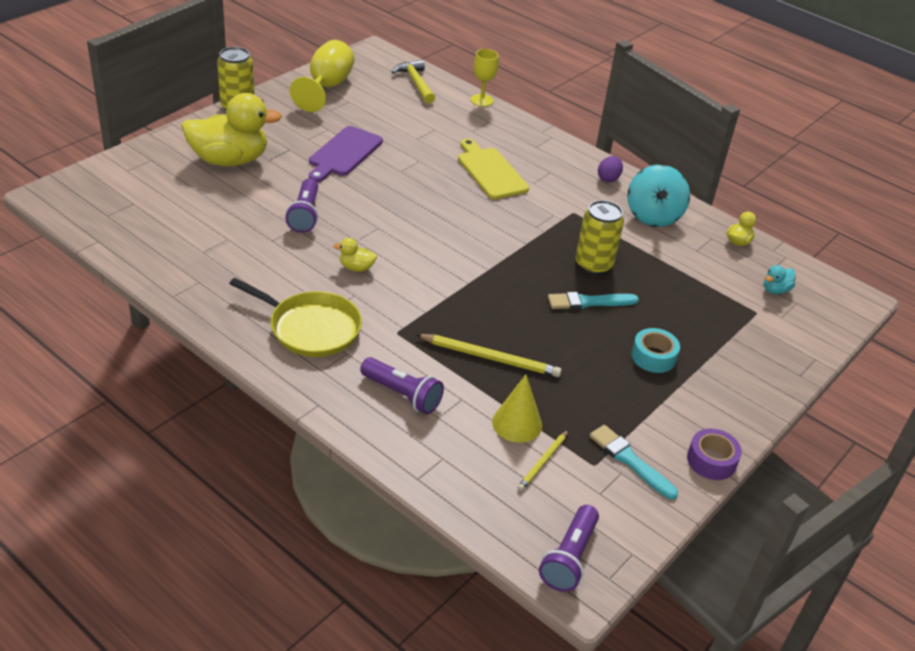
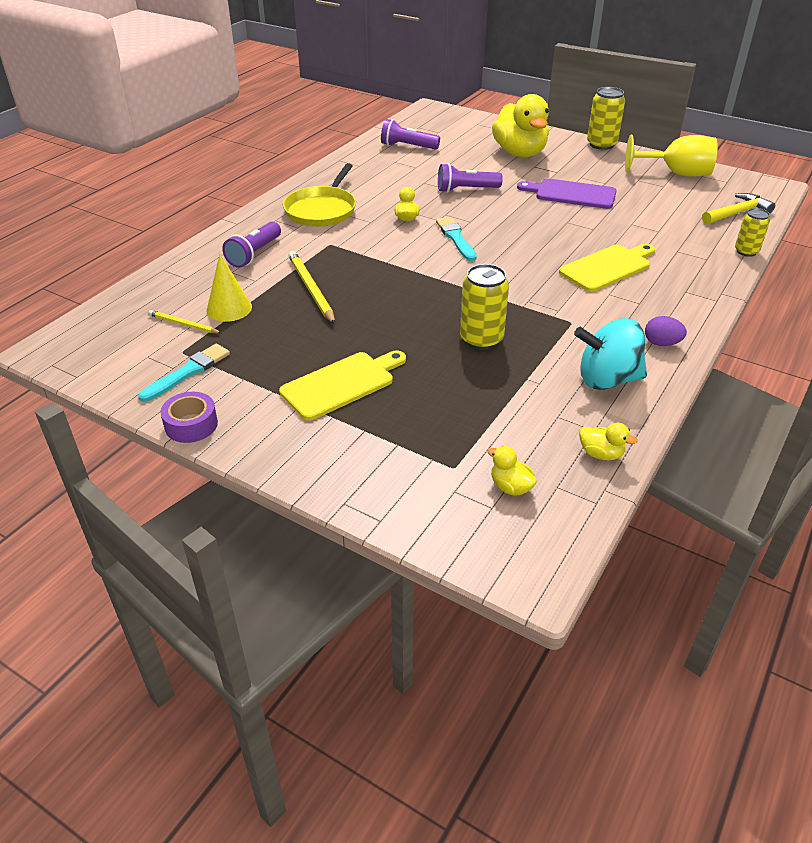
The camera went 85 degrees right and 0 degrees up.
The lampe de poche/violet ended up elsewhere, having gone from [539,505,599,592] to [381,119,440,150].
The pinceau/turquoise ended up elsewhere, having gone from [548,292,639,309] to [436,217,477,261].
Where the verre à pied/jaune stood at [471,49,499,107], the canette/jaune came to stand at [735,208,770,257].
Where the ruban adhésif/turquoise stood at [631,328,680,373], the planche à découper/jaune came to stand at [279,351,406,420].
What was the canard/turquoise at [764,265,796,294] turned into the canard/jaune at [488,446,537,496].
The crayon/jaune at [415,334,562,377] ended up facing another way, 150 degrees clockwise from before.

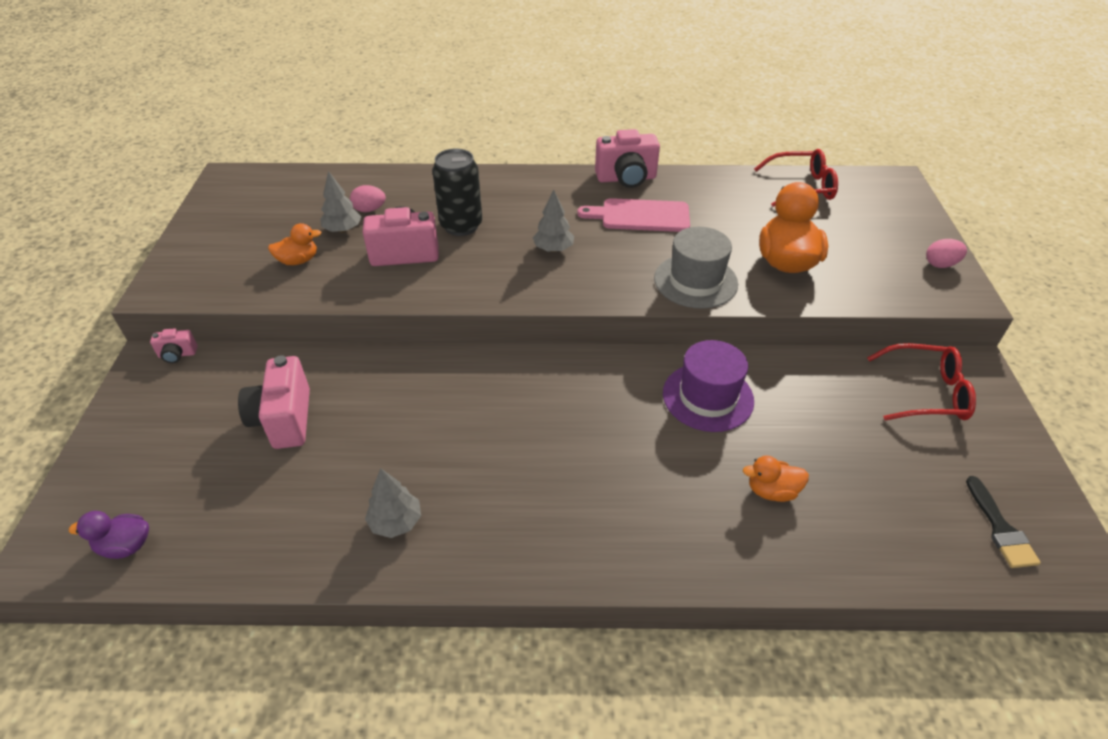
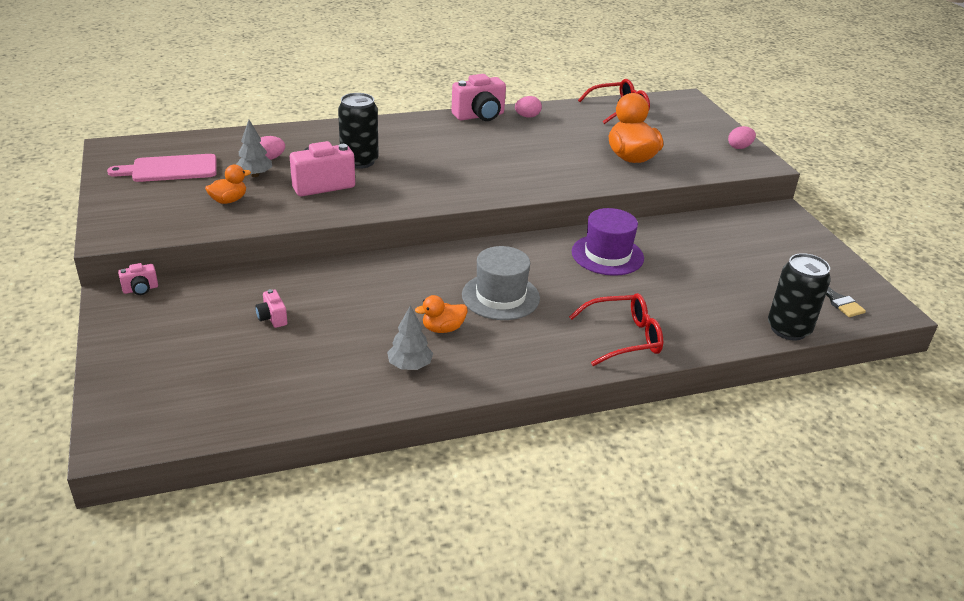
The camera went 20 degrees left and 10 degrees down.
The second view lost the canard/violet at [69,511,149,559].
The second view lost the arbre/gris at [533,190,574,252].
The second view gained the œuf/rose at [515,96,542,118].
The second view gained the canette/noir at [768,253,831,341].
The planche à découper/rose ended up elsewhere, having gone from [577,198,690,232] to [107,154,217,182].
The chapeau/gris ended up elsewhere, having gone from [654,227,738,309] to [462,246,540,320].
The canard/orange ended up elsewhere, having gone from [743,455,809,502] to [415,295,468,333].
The lunettes/rouge ended up elsewhere, having gone from [867,343,976,421] to [569,293,663,366].
The size of the appareil photo/rose at [238,355,310,449] changed by a factor of 0.50.

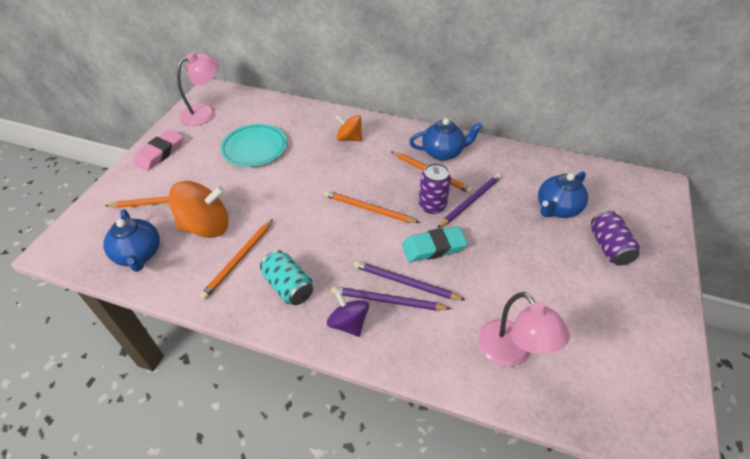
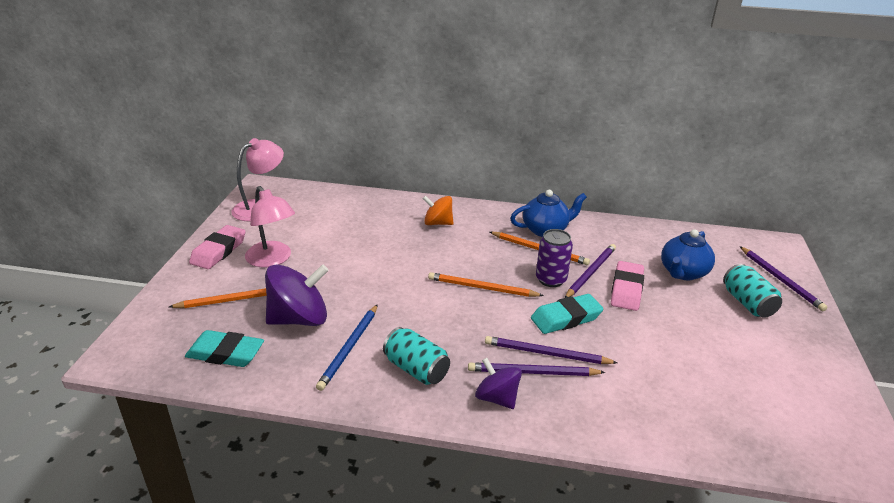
The camera went 10 degrees left and 15 degrees down.
The second view lost the assiette/turquoise at [220,124,287,167].
The second view gained the gomme/rose at [611,261,644,311].
The second view gained the crayon/violet at [740,246,827,311].
The lampe/rose ended up elsewhere, having gone from [478,292,570,367] to [245,186,295,267].
Where the théière/bleu stood at [103,209,160,272], the gomme/turquoise came to stand at [185,330,264,367].
What was the toupie/orange at [168,181,229,238] turned into the toupie/violet at [265,264,329,326].
What was the crayon/orange at [200,219,273,300] turned into the crayon/bleu at [316,304,378,391].
What was the canette/violet at [591,210,640,266] turned into the canette/turquoise at [723,264,782,318].

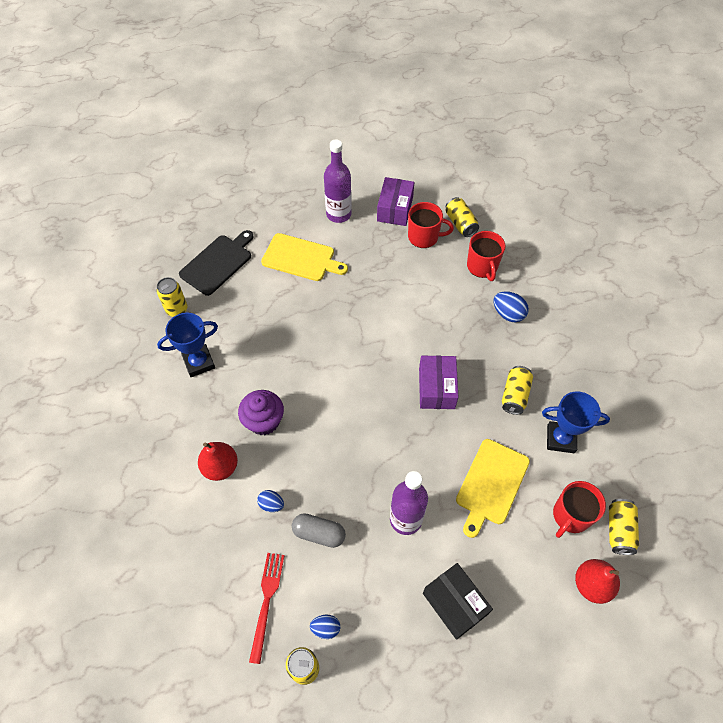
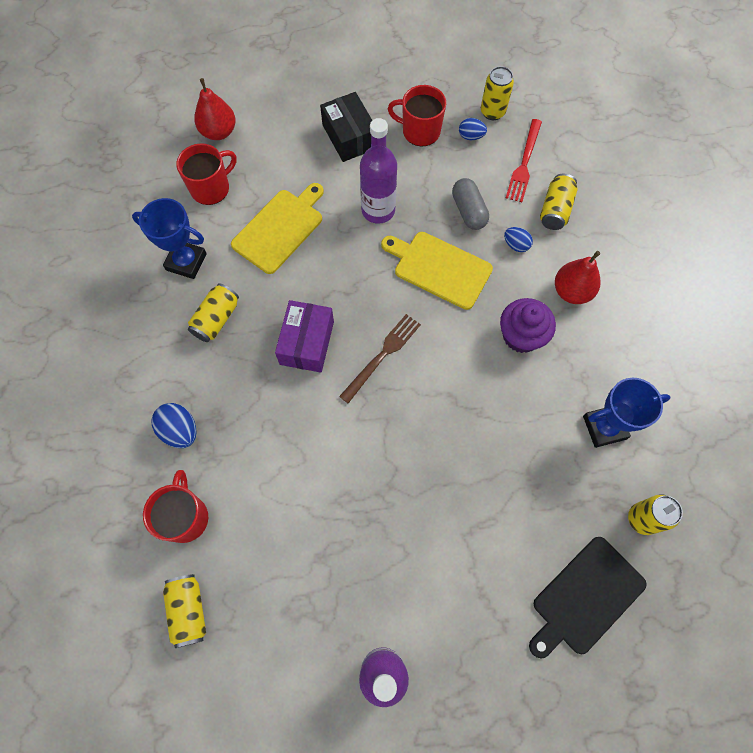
The camera went 170 degrees left and 10 degrees up.
The second view lost the boîte/violet at [377,177,414,226].
The second view gained the fourchette/marron at [339,314,421,403].
The planche à découper/jaune ended up elsewhere, having gone from [261,233,348,281] to [381,232,493,310].
The tasse/rouge ended up elsewhere, having gone from [408,202,454,248] to [388,85,446,146].
The canette/jaune ended up elsewhere, having gone from [609,499,639,555] to [540,174,578,230].
The gélule/gris at [292,513,346,548] ended up facing another way, 45 degrees clockwise from before.

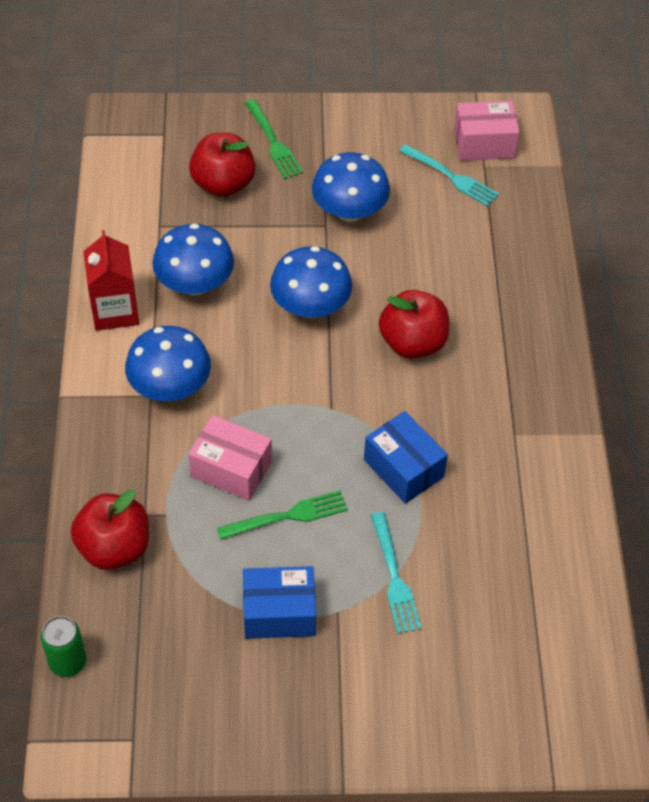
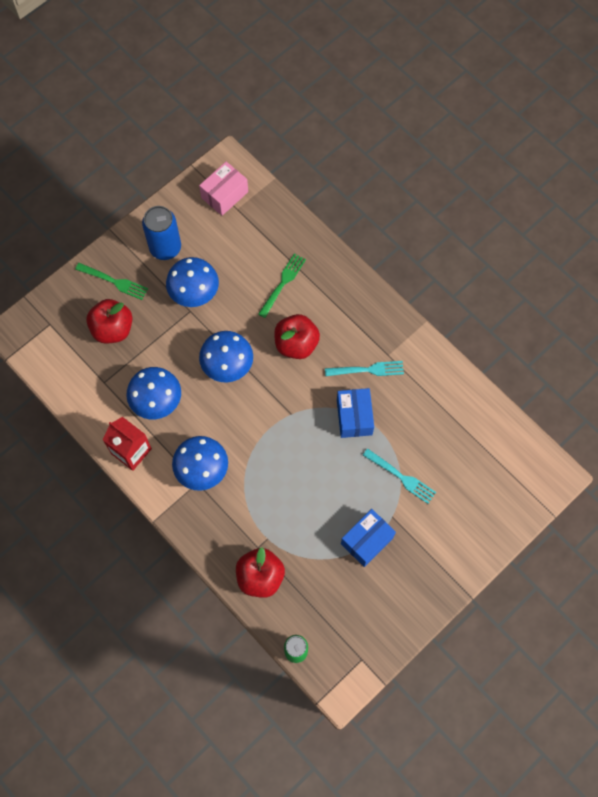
The camera went 40 degrees left and 15 degrees up.
The second view lost the boîte/rose at [189,415,272,501].
The second view gained the canette/bleu at [142,206,181,260].
The fourchette/vert ended up elsewhere, having gone from [217,490,348,540] to [258,253,306,318].
The fourchette/turquoise ended up elsewhere, having gone from [399,144,499,207] to [325,361,404,376].
The boîte/bleu at [364,411,448,504] ended up facing another way, 75 degrees clockwise from before.

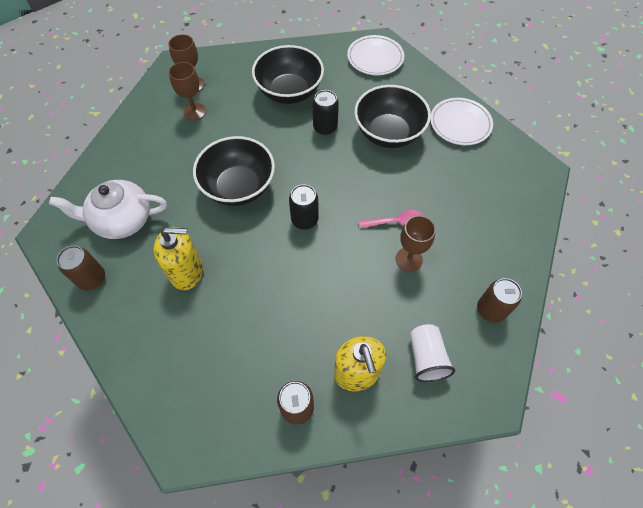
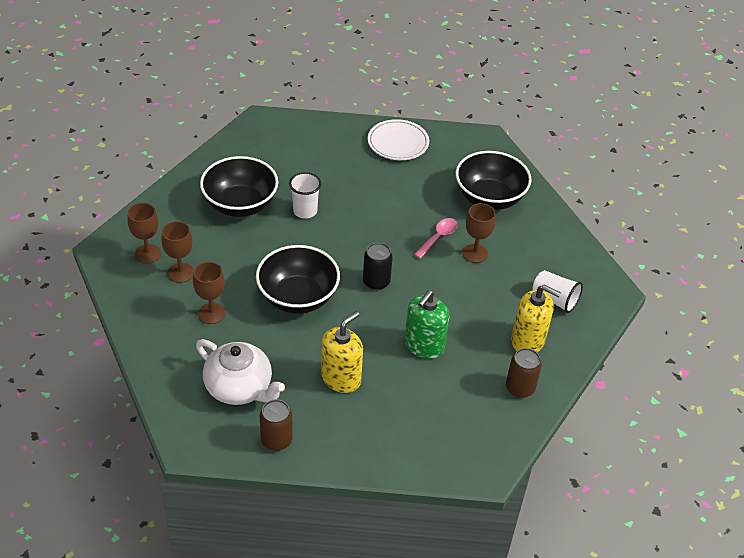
The camera went 50 degrees left and 15 degrees down.
The second view lost the assiette/blanc at [347,35,404,75].
The second view lost the canette/marron at [477,278,522,323].
The second view gained the verre à pied/marron at [193,262,226,324].
The second view gained the distributeur de savon/vert at [405,290,450,359].
The bol/noir ended up elsewhere, having gone from [354,85,431,148] to [456,151,532,210].
Where the canette/noir stood at [312,90,339,135], the gobelet/blanc came to stand at [289,172,321,219].
The théière/blanc at [49,180,167,239] ended up facing another way, 90 degrees counterclockwise from before.

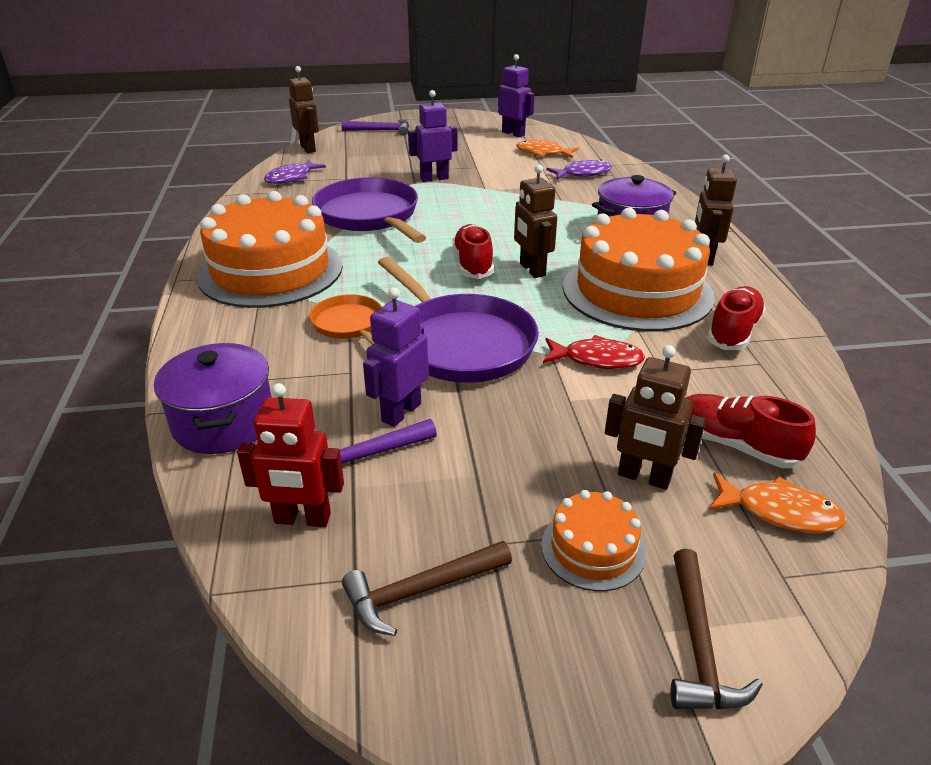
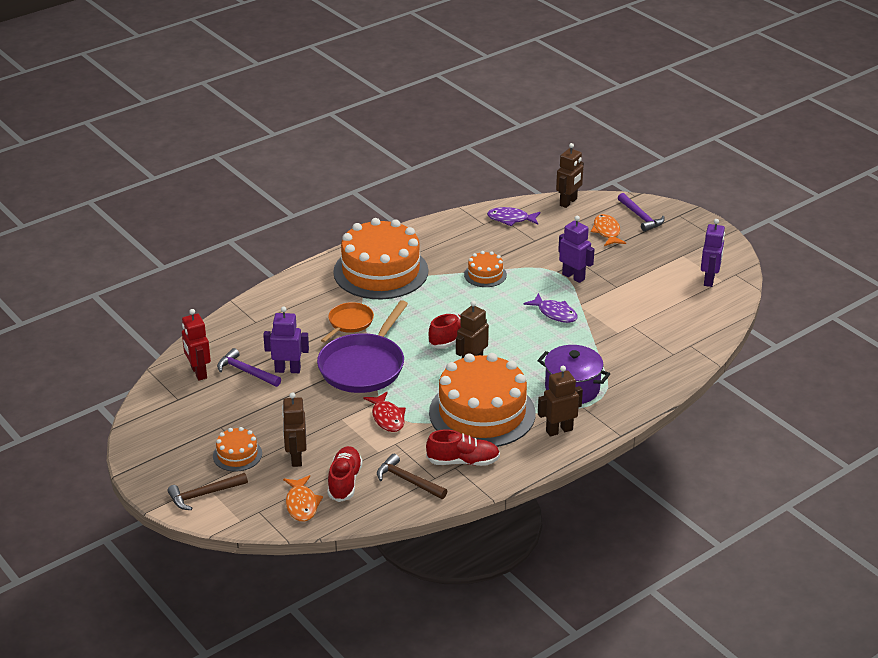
The camera went 60 degrees right and 0 degrees up.
The second view lost the marmite/violet at [154,343,272,454].
The marteau/marron ended up elsewhere, having gone from [342,541,512,636] to [377,454,447,499].
The poisson/orange ended up elsewhere, having gone from [516,140,579,158] to [591,214,626,246].
The poisson/violet ended up elsewhere, having gone from [546,159,612,180] to [523,293,578,323].
Where the poêle/violet stood at [312,177,426,243], the gâteau/orange came to stand at [464,251,507,287].

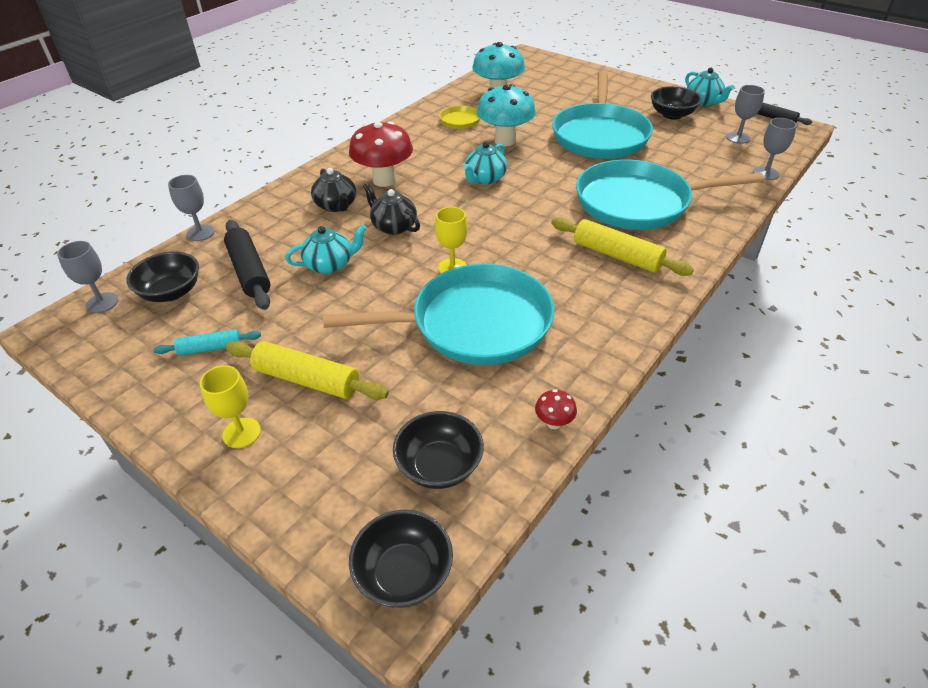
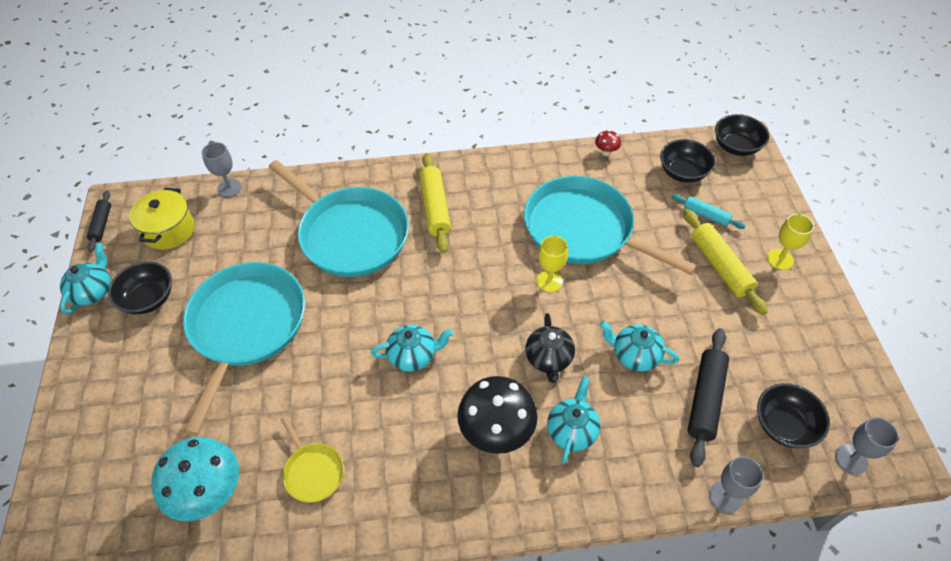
The camera went 135 degrees left and 10 degrees up.
The second view lost the champignon/turquoise at [477,84,536,146].
The rouleau à pâtisserie/turquoise ended up elsewhere, having gone from [154,329,261,356] to [671,194,746,229].
Where the verre à pied/gris stood at [726,85,765,144], the marmite/jaune came to stand at [129,188,195,250].
What was the théière/noir at [311,168,356,212] turned into the théière/turquoise at [547,376,601,463].
What was the champignon/rouge at [349,121,413,187] turned into the champignon/noir at [457,376,538,454].
The poêle/turquoise at [552,71,653,159] ended up facing another way, 45 degrees counterclockwise from before.

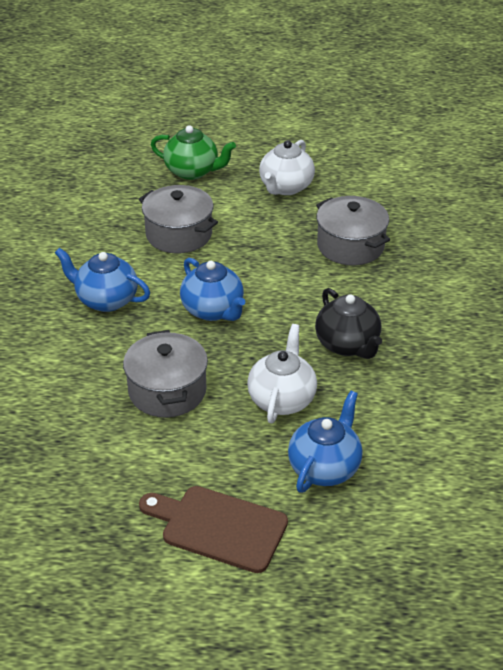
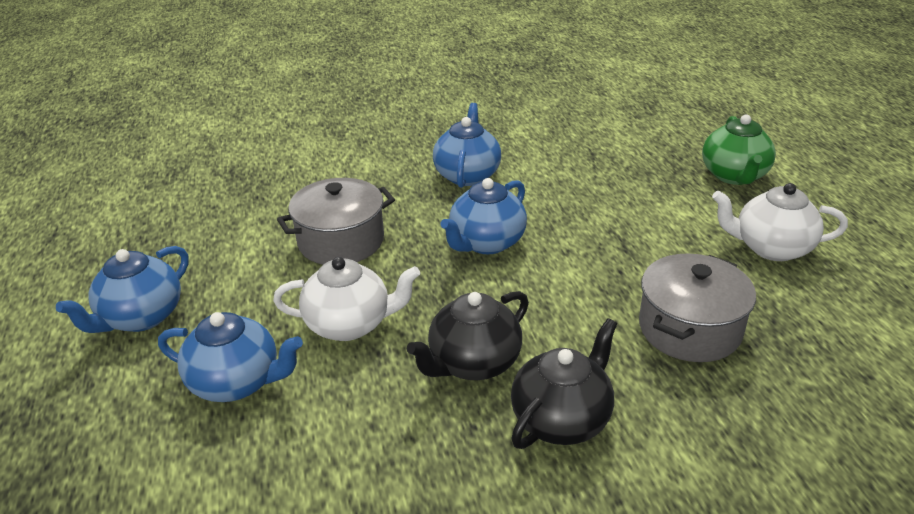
The camera went 75 degrees right and 5 degrees down.
The second view lost the marmite/gris at [139,185,218,253].
The second view gained the théière/noir at [511,318,617,449].
Where the planche à découper/marron stood at [139,486,288,573], the théière/bleu came to stand at [56,246,189,333].

